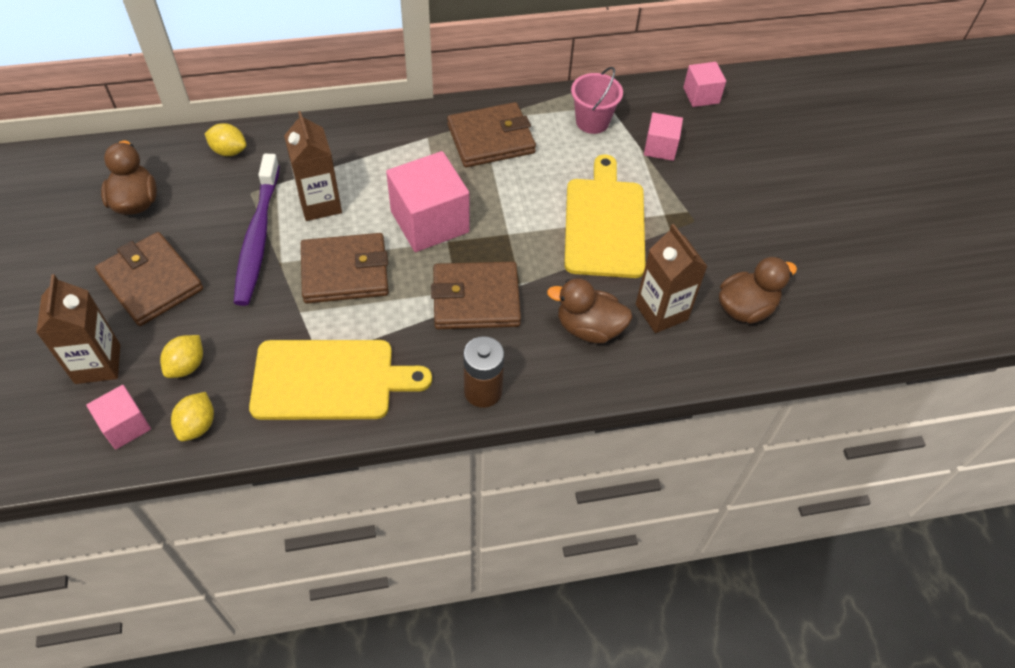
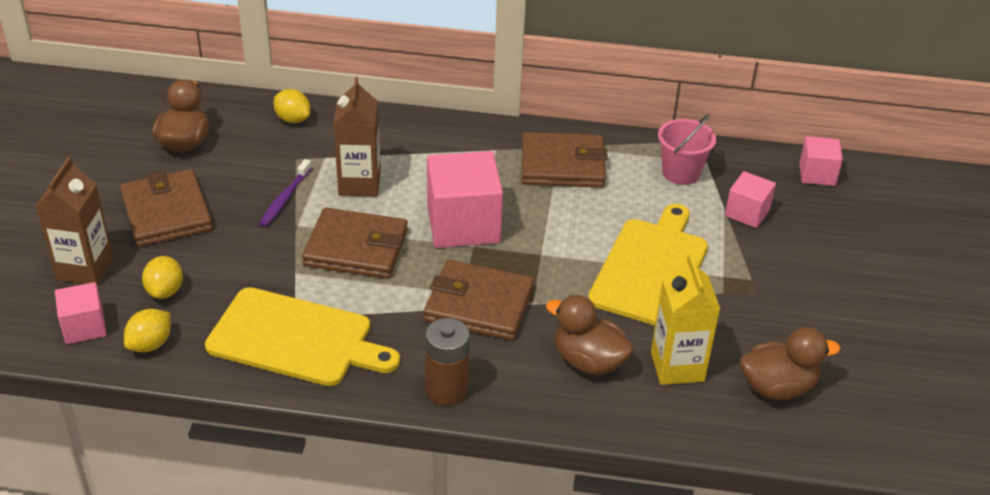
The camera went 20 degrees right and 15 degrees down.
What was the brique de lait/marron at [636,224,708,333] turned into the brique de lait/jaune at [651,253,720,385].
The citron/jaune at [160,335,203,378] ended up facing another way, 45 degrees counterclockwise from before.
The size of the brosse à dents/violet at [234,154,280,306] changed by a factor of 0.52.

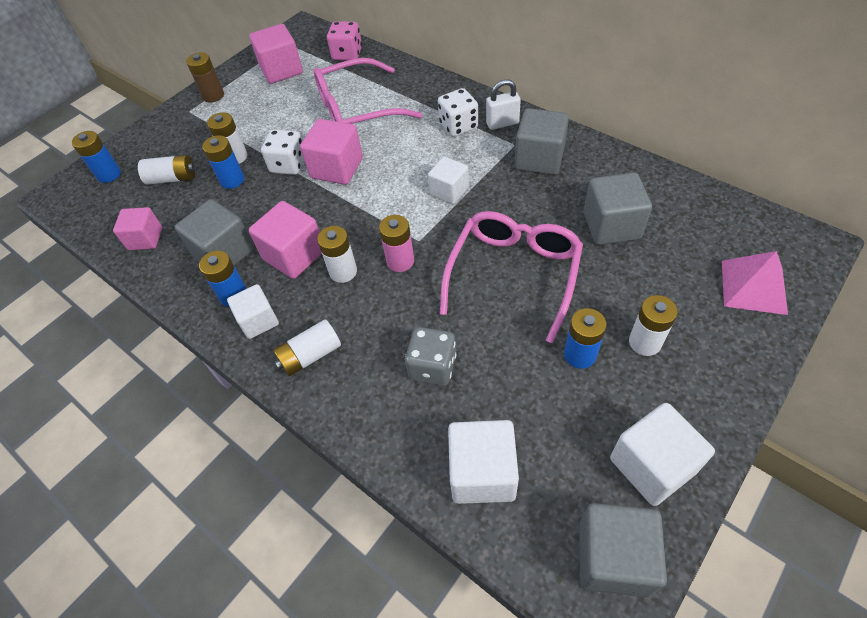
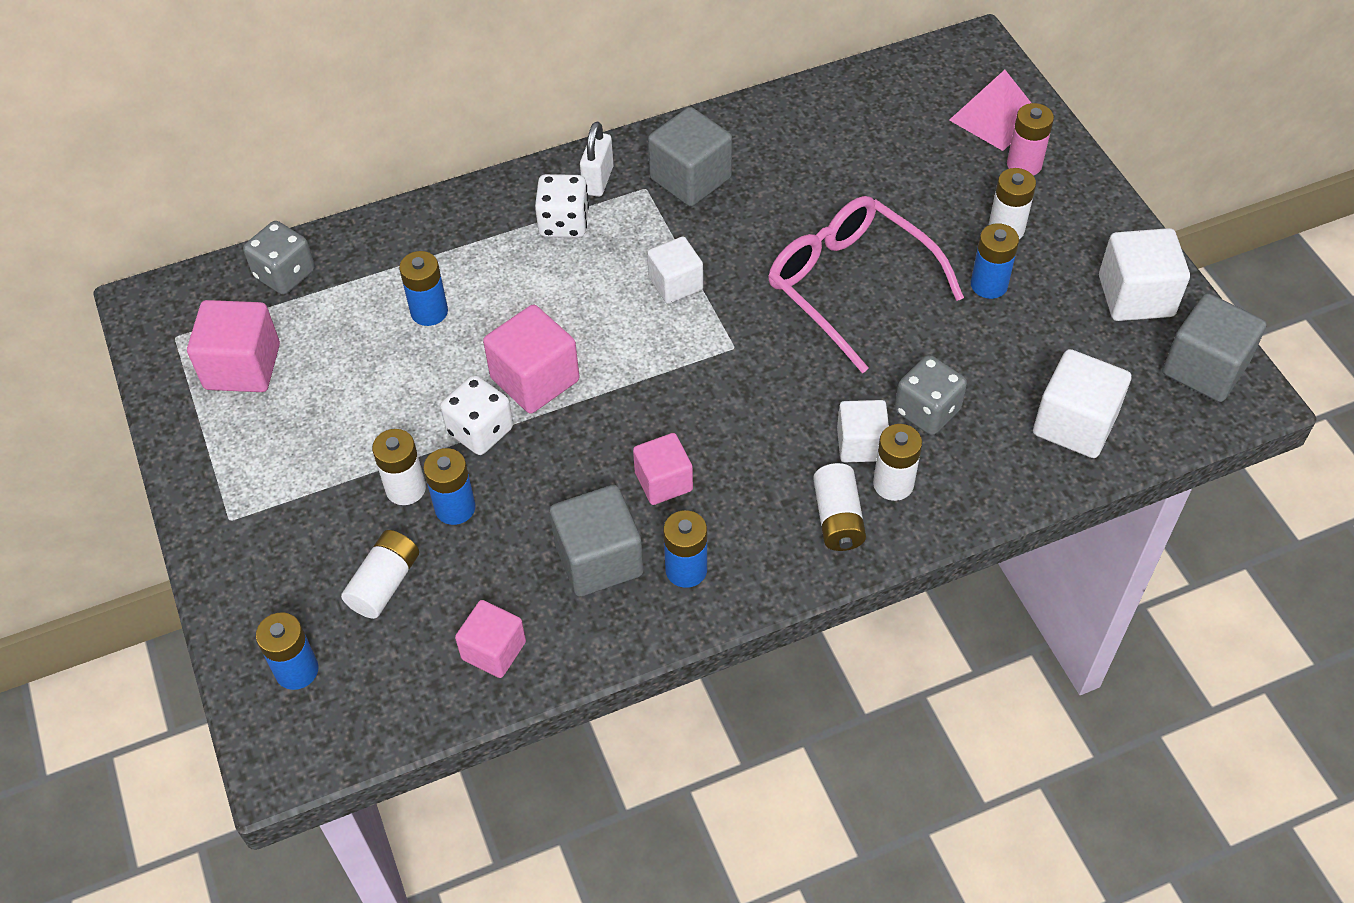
The camera went 65 degrees left and 0 degrees up.
The second view lost the pile/marron at [186,52,224,103].
The second view lost the cube/gris at [583,172,652,245].
The cube/blanc ended up elsewhere, having gone from [227,284,279,339] to [837,400,889,462].
The pile/blanc ended up elsewhere, having gone from [317,226,357,283] to [873,424,922,501].
The pile/rose ended up elsewhere, having gone from [379,215,414,272] to [1007,103,1054,176].
Where the lunettes/rose stood at [314,58,422,124], the pile/bleu came to stand at [399,251,448,326].
What was the dé/rose at [327,21,362,60] turned into the dé/gris at [243,221,315,295].
The size of the cube/rose at [249,201,322,279] changed by a factor of 0.66.

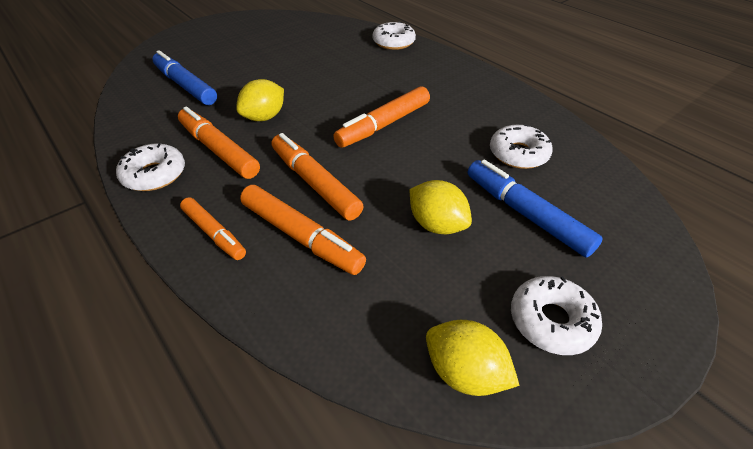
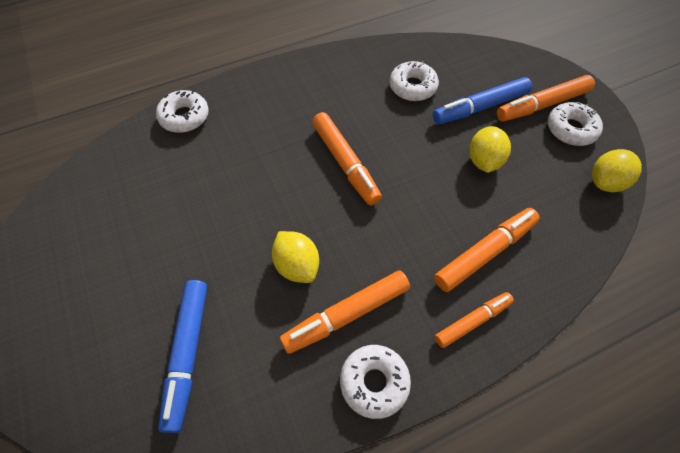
The camera went 75 degrees left and 15 degrees up.
The feutre/orange ended up elsewhere, having gone from [272,133,363,220] to [497,75,595,122].
The feutre/bleu at [152,50,217,105] ended up facing another way, 60 degrees counterclockwise from before.
The citron/jaune at [410,180,472,234] ended up facing another way, 45 degrees counterclockwise from before.

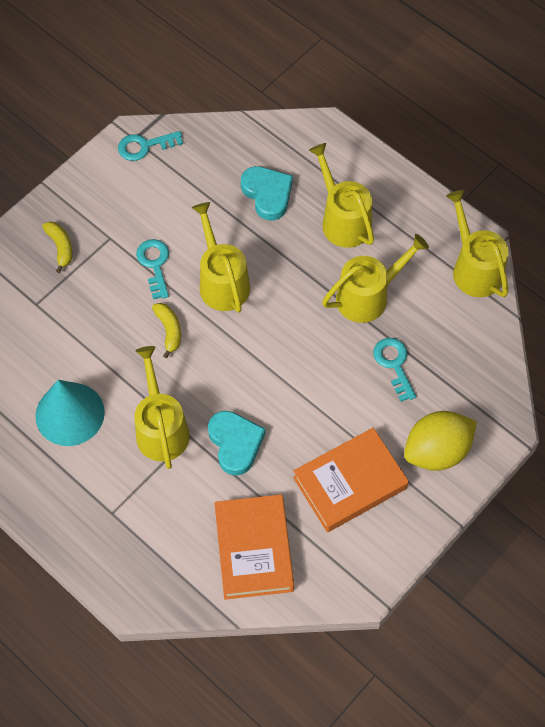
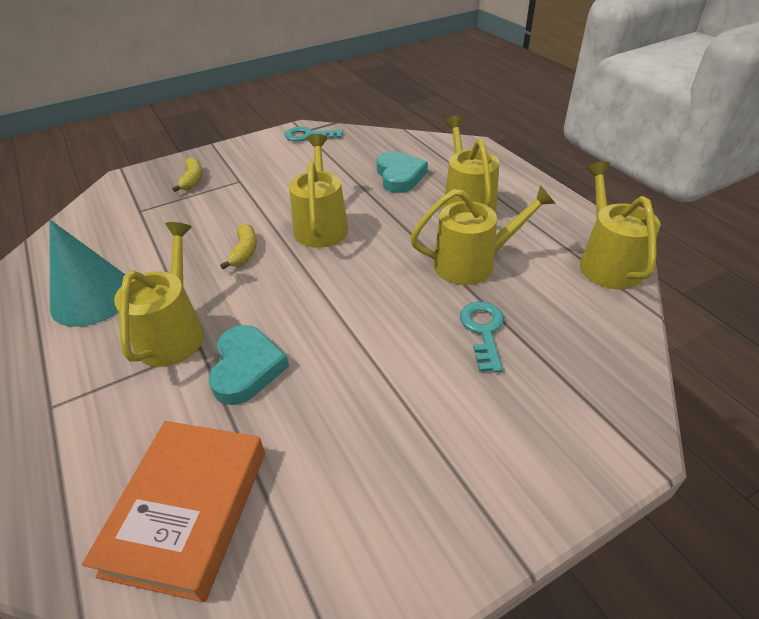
The camera went 20 degrees right and 20 degrees down.
The second view lost the clé/turquoise at [136,239,169,299].
The second view lost the livre/orange at [293,428,409,532].
The second view lost the citron/jaune at [404,411,477,471].

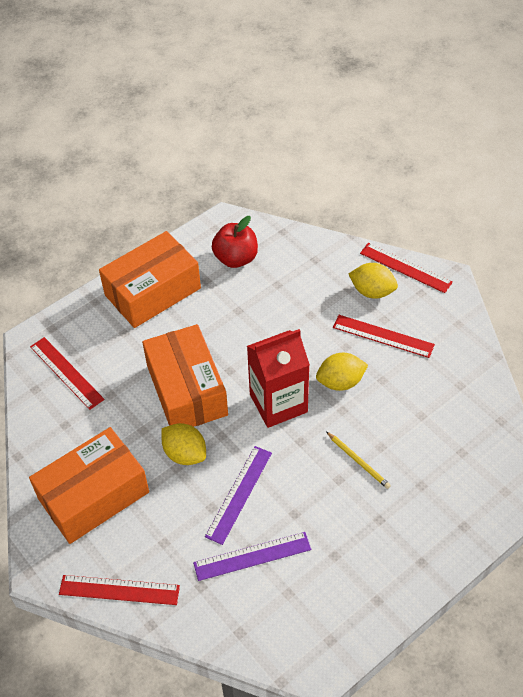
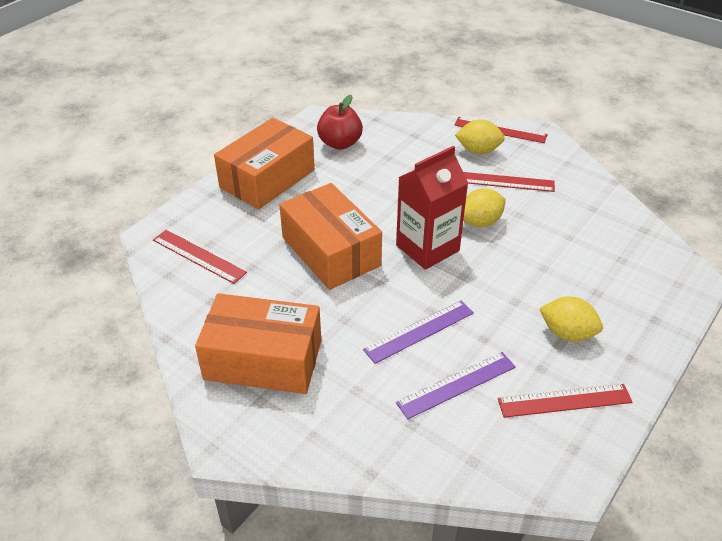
The camera went 15 degrees left and 10 degrees down.
The second view lost the crayon/jaune at [326,432,391,489].
The règle/rouge ended up elsewhere, having gone from [59,575,180,605] to [498,384,632,418].
The citron/jaune ended up elsewhere, having gone from [162,423,206,465] to [539,296,603,342].
The boîte/orange at [29,427,149,544] ended up facing another way, 60 degrees clockwise from before.
The règle/violet at [205,446,272,545] ended up facing another way, 45 degrees clockwise from before.

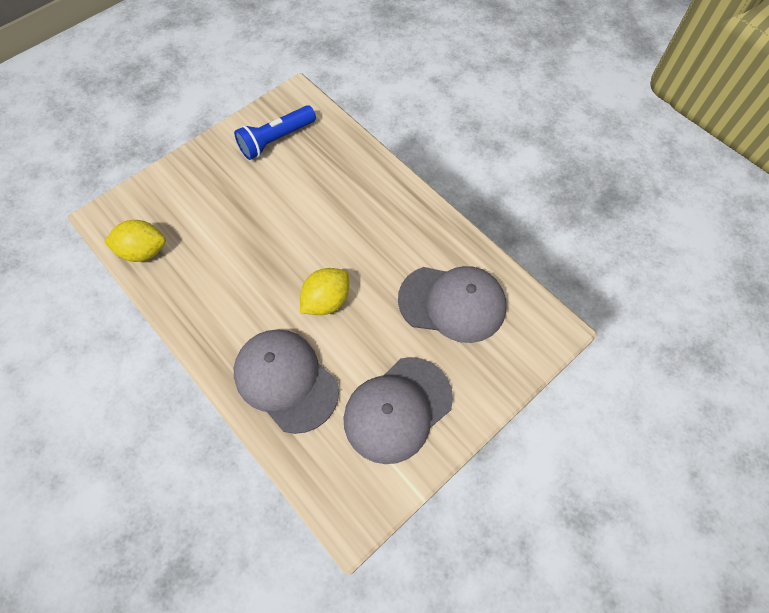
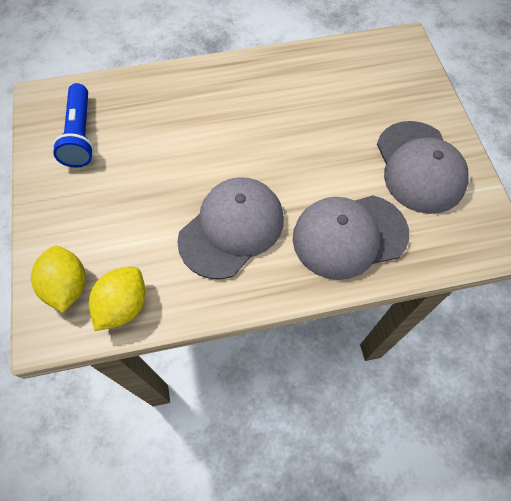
The camera went 60 degrees left and 0 degrees up.
The citron/jaune ended up elsewhere, having gone from [300,268,349,315] to [31,246,86,313].
The casquette/gris ended up elsewhere, having gone from [398,266,507,343] to [177,177,284,279].

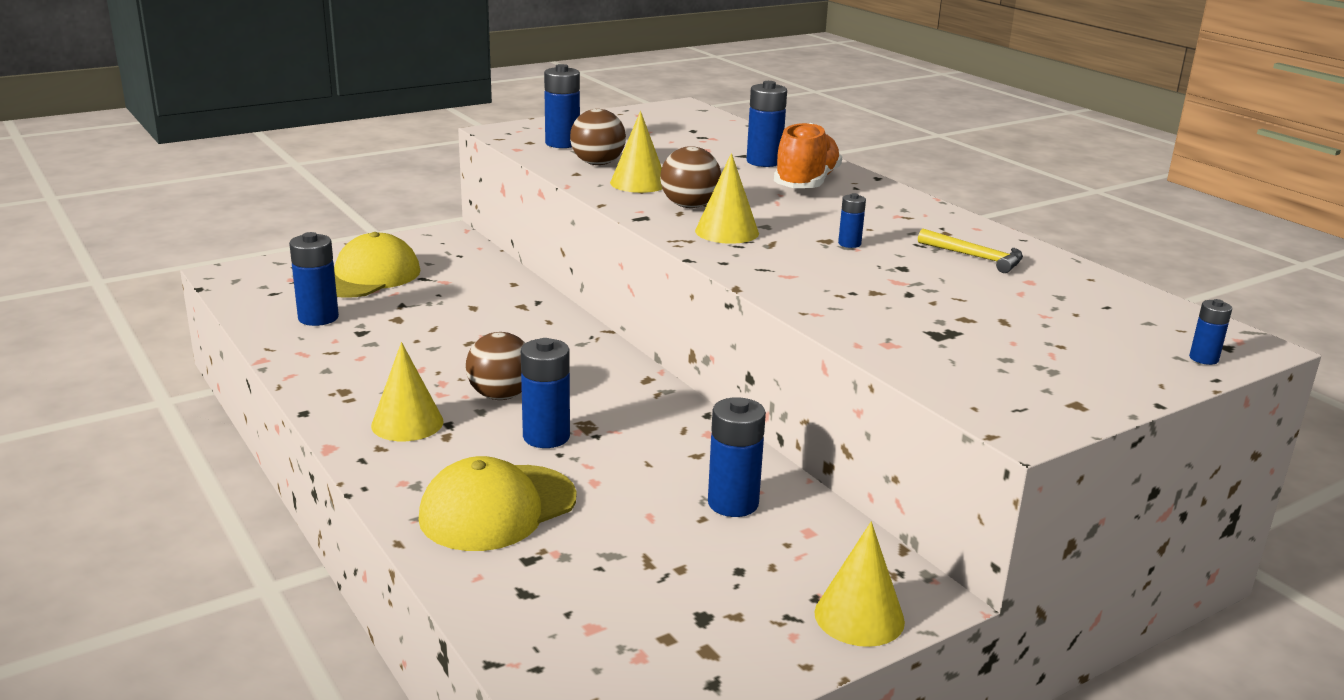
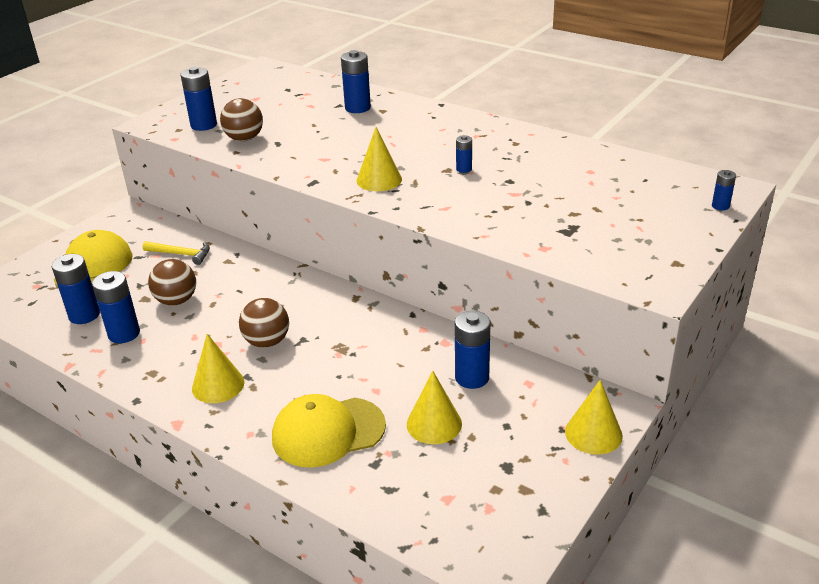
The camera went 20 degrees left and 10 degrees up.
The second view lost the chaussure/orange at [774,123,842,188].
The pile/bleu ended up elsewhere, having gone from [521,338,570,448] to [92,271,140,343].
The cône/jaune ended up elsewhere, having gone from [610,111,662,193] to [407,371,462,444].
The balle/marron ended up elsewhere, having gone from [660,146,721,208] to [148,259,196,306].
The marteau/jaune ended up elsewhere, having gone from [918,229,1023,273] to [143,241,210,265].
The casquette/jaune at [418,456,577,551] ended up facing another way, 45 degrees clockwise from before.

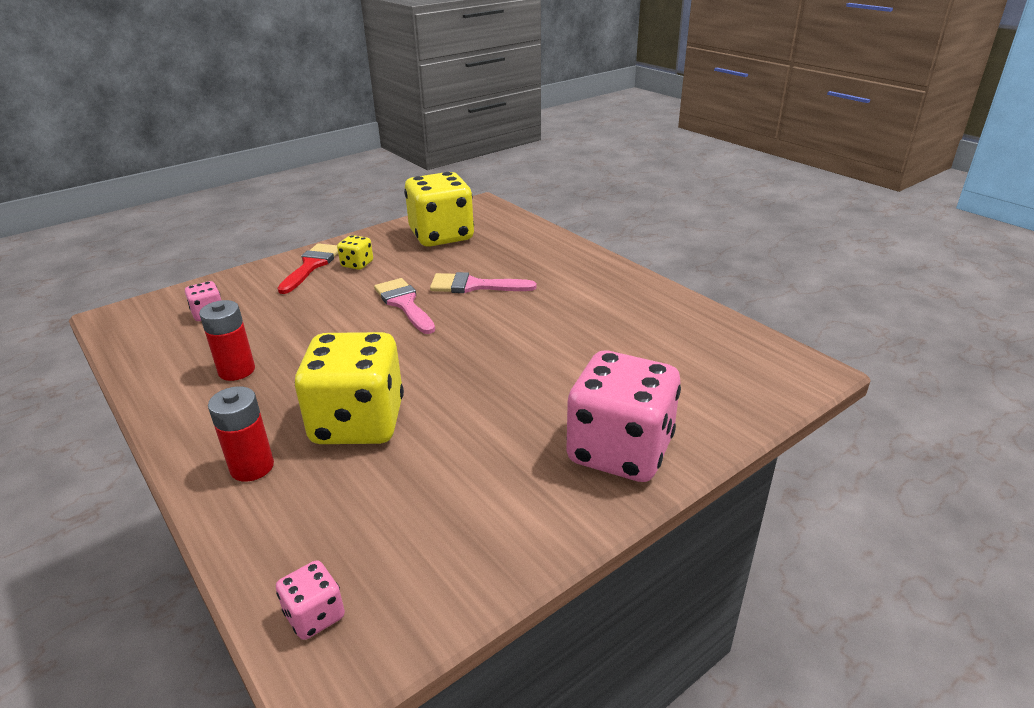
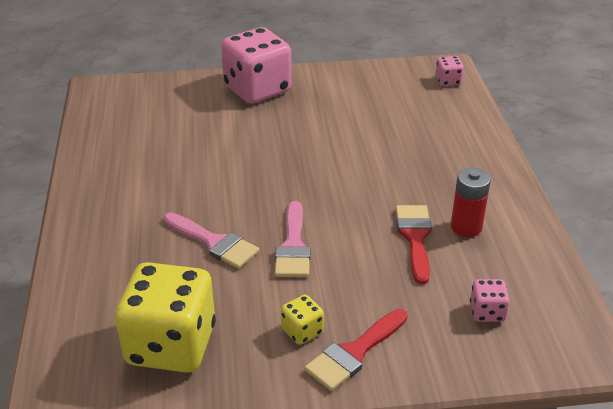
The camera went 150 degrees left and 5 degrees up.
The second view lost the pile/rouge at [208,386,274,482].
The second view lost the dé/jaune at [295,332,404,444].
The second view gained the pinceau/rouge at [396,205,432,284].

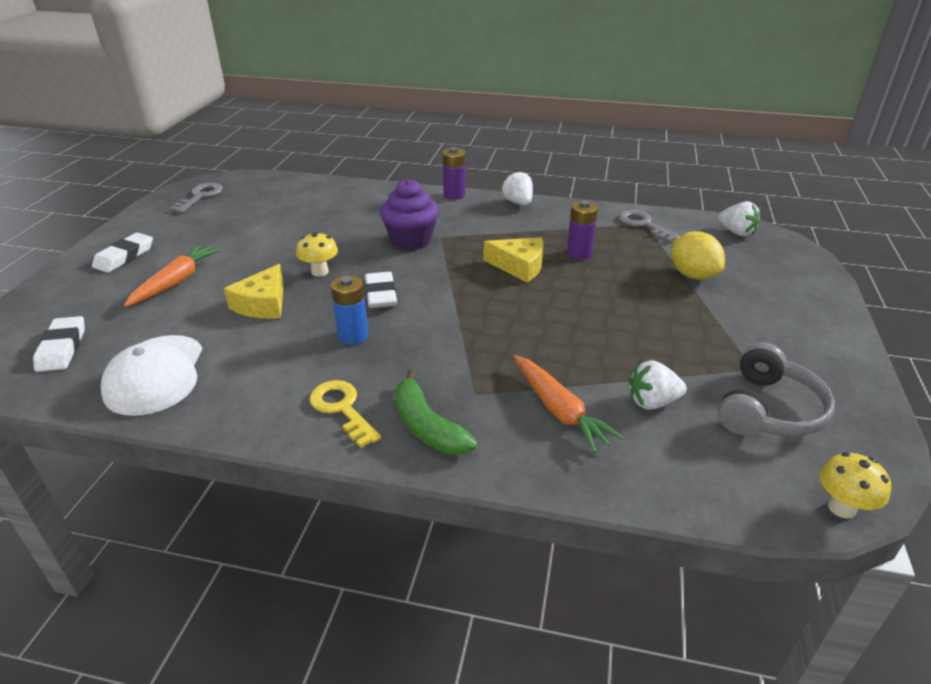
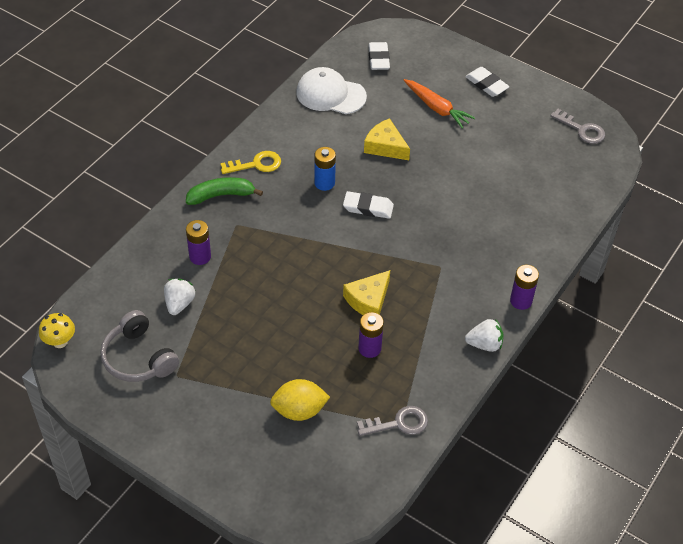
The camera went 110 degrees right and 15 degrees up.
The second view lost the champignon/jaune at [296,232,338,277].
The second view lost the muffin/violet at [380,179,439,250].
The second view lost the fraise/blanc at [718,201,760,237].
Where the carotte/orange stood at [514,355,623,453], the pile/violet came to stand at [186,220,211,265].
The gomme/blanc at [33,316,85,372] ended up facing another way, 75 degrees clockwise from before.

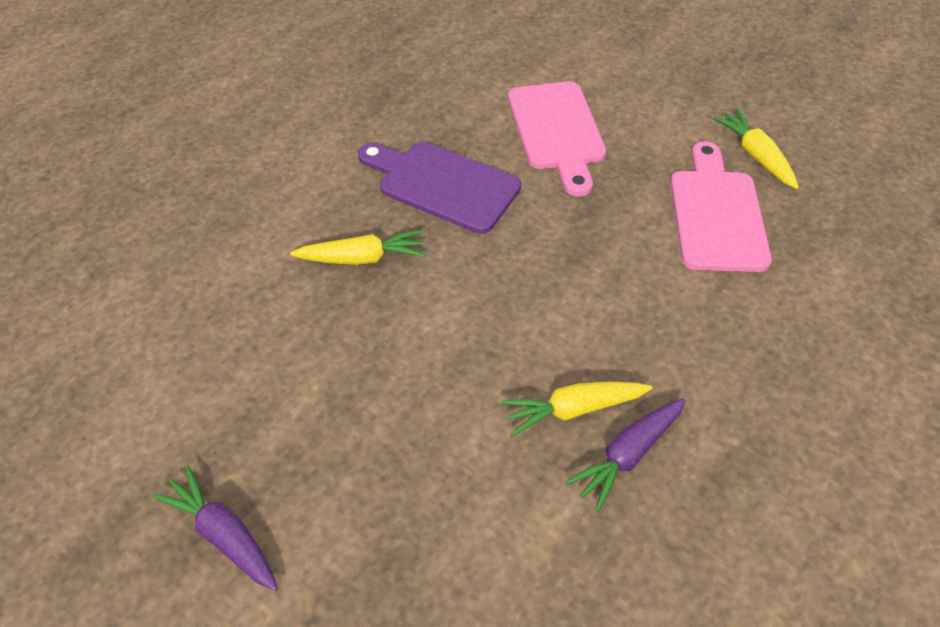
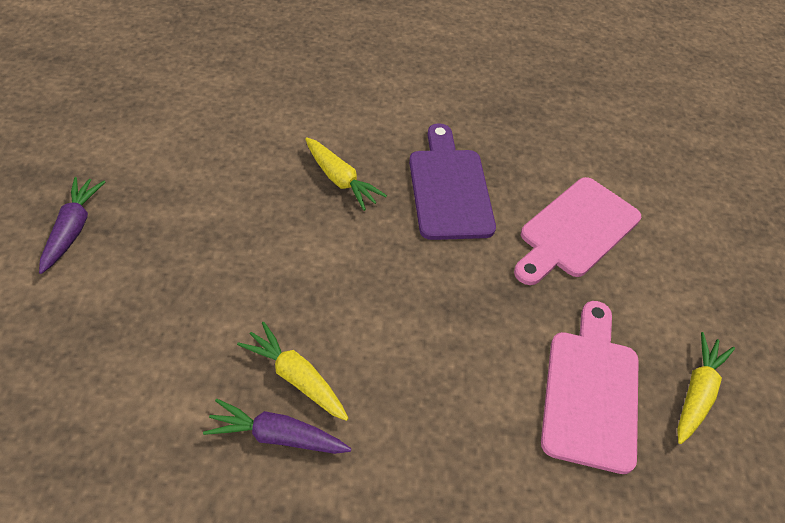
The camera went 50 degrees right and 0 degrees up.
The planche à découper/rose at [670,141,772,272] ended up facing another way, 45 degrees counterclockwise from before.

